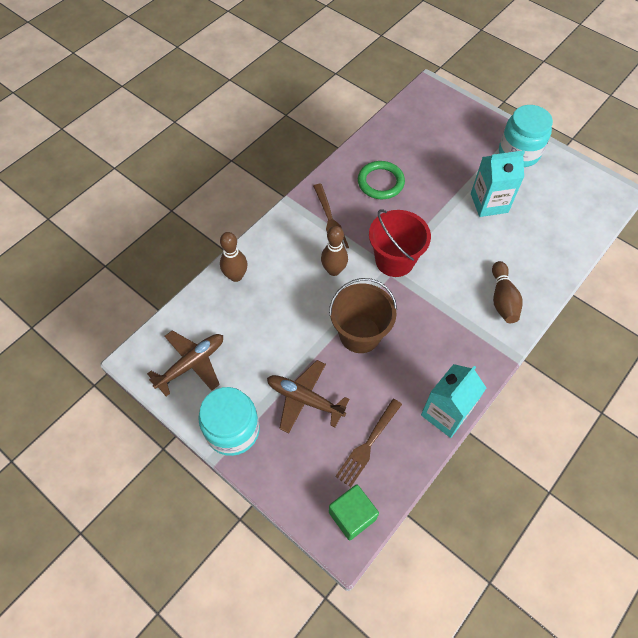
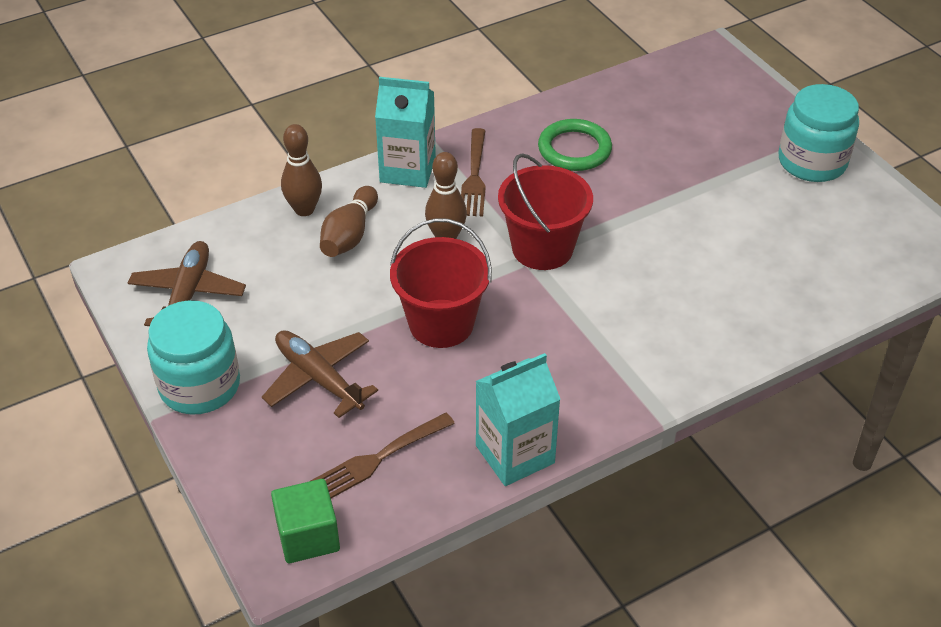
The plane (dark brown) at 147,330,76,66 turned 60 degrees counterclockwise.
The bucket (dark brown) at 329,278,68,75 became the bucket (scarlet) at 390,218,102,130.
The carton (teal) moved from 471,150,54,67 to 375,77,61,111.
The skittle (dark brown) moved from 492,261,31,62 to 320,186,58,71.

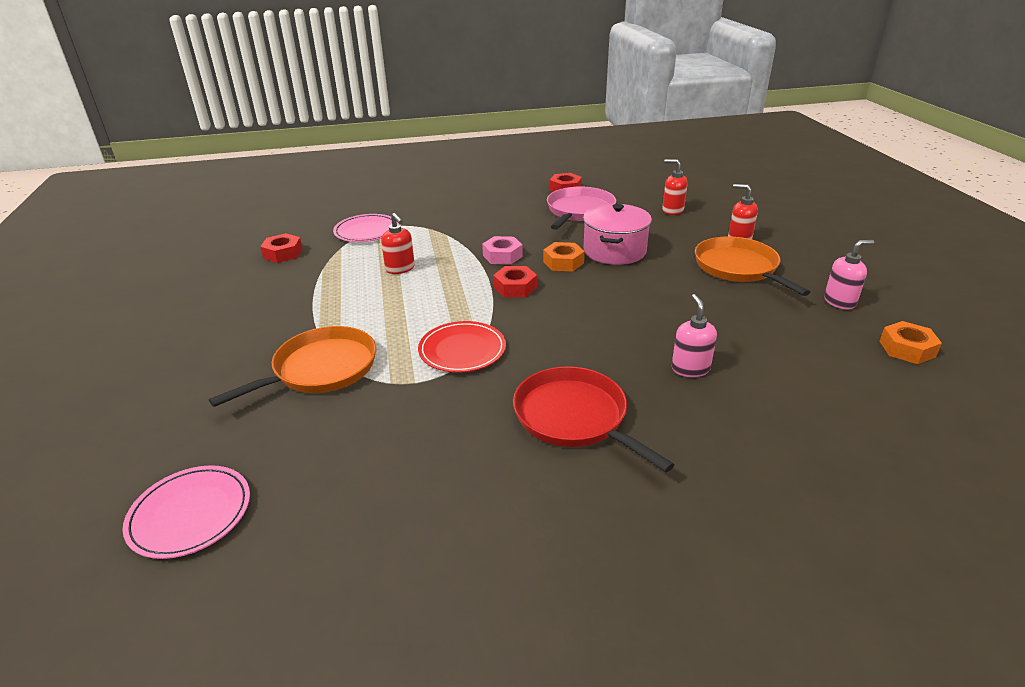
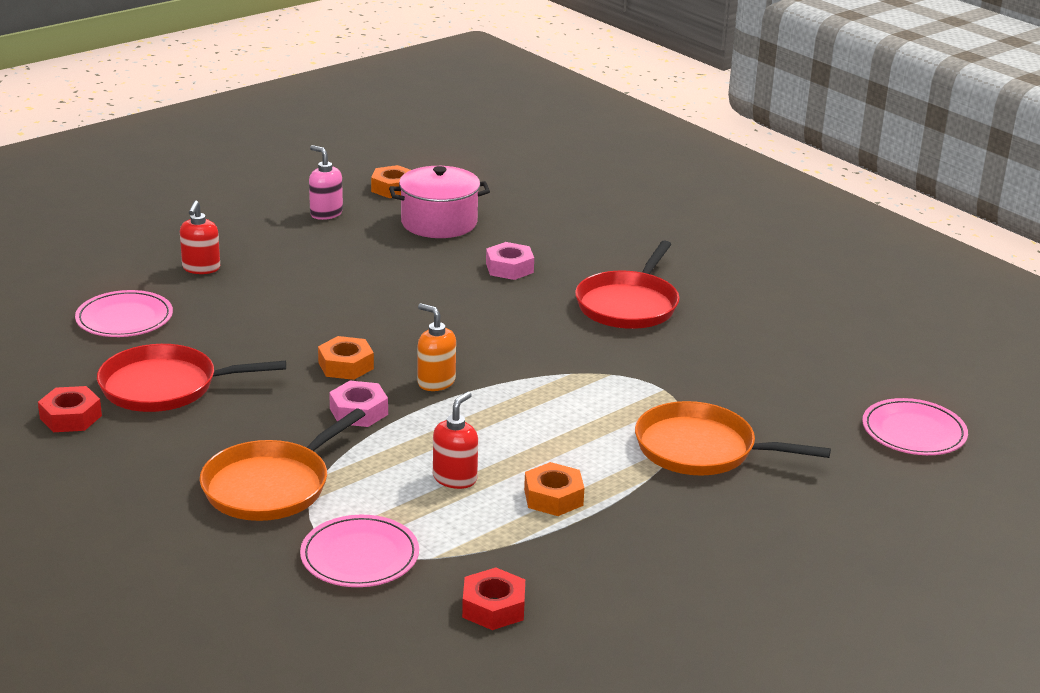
The dinner plate (scarlet) at 418,321,88,52 disappeared.
The nut (scarlet) at 493,266,44,31 was replaced by the pump bottle (orange-coloured) at 418,303,38,88.
The skillet (rose-pink) at 547,186,69,44 became the skillet (scarlet) at 97,344,189,68.
The cooking pot (rose-pink) moved from 583,204,69,61 to 389,166,101,72.
The pump bottle (scarlet) at 662,159,26,56 was replaced by the dinner plate (rose-pink) at 75,290,98,47.
The pump bottle (rose-pink) at 671,294,46,83 was replaced by the nut (rose-pink) at 486,242,48,38.
The skillet (orange-coloured) moved from 695,236,115,60 to 200,408,166,113.
The nut (orange-coloured) at 524,462,60,54 appeared.

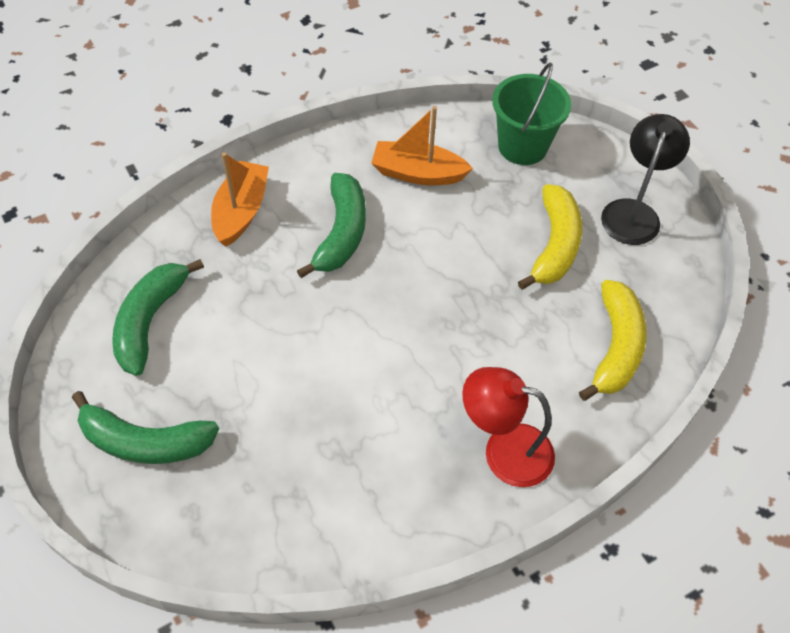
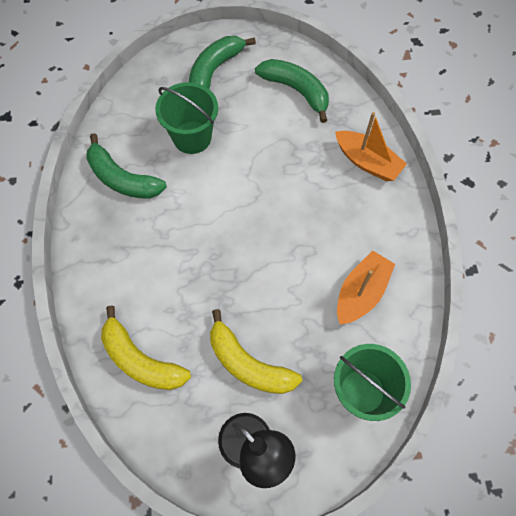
The banana fruit (emerald) moved from 297,173,69,105 to 86,133,81,66.
The desk lamp (scarlet) at 462,367,93,120 disappeared.
The bucket (emerald) at 155,82,63,72 appeared.

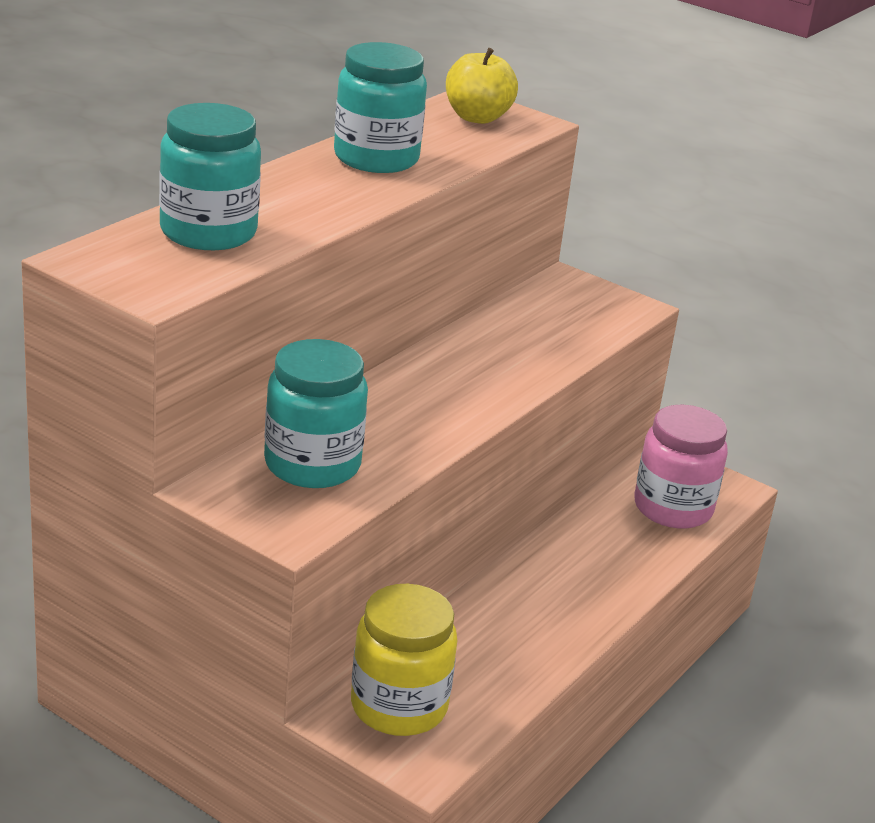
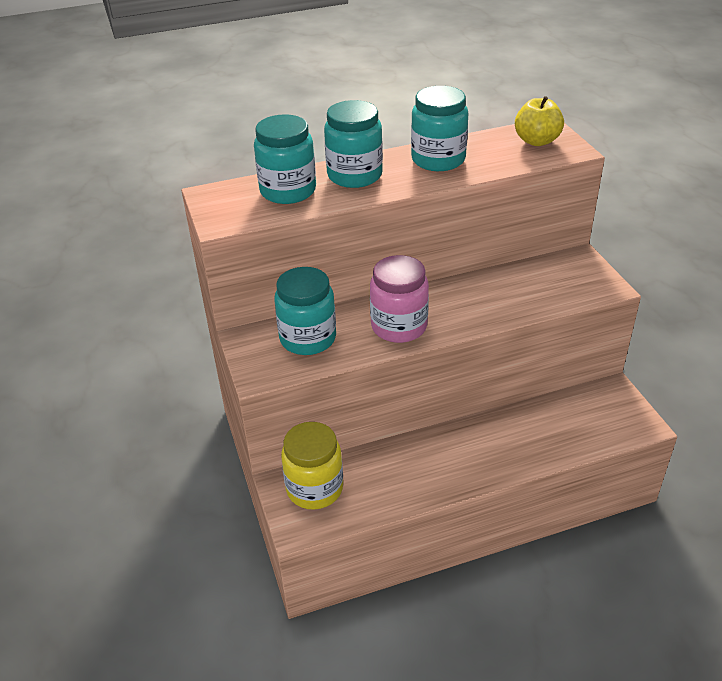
The jar (rose-pink) moved from 635,405,93,124 to 370,255,59,88.
The jar (teal) at 324,100,59,88 appeared.

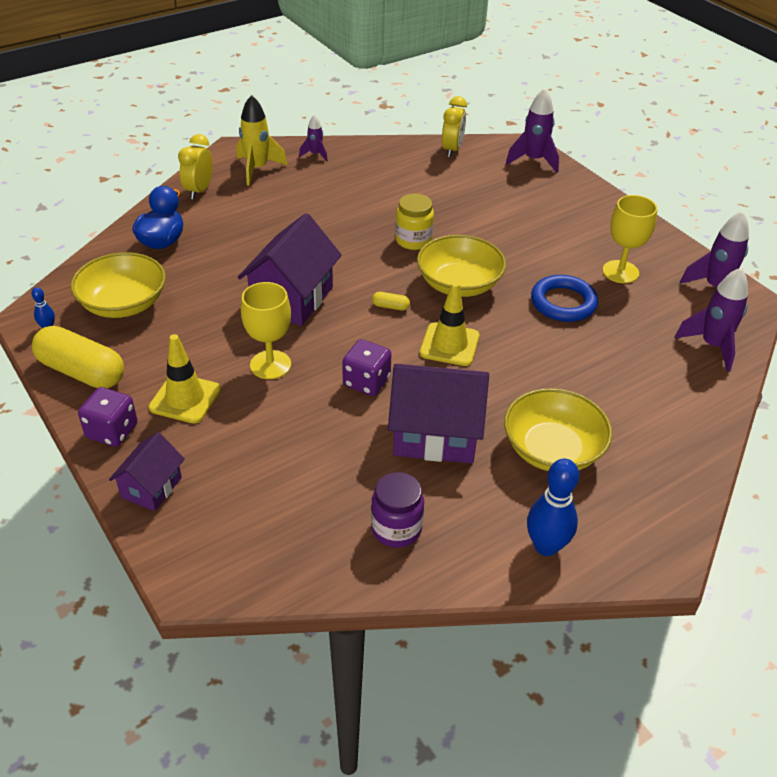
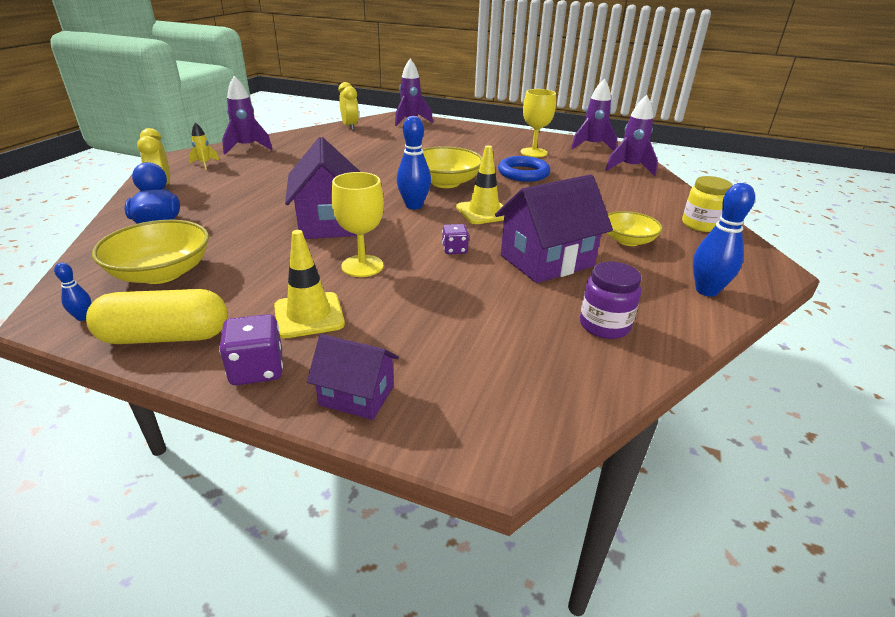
The cottage (royal purple) at 109,432,76,79 turned 60 degrees counterclockwise.
The rocket (yellow) at 236,95,52,90 changed to 0.57 times the size.
The rocket (royal purple) at 299,115,29,46 changed to 1.77 times the size.
The die (royal purple) at 342,339,50,57 changed to 0.65 times the size.
The pill shape (yellow) at 372,292,38,19 was replaced by the skittle (royal blue) at 397,116,34,93.
The jar (yellow) moved from 395,194,39,56 to 682,176,51,56.
The deep dish (yellow) at 504,388,108,83 changed to 0.64 times the size.

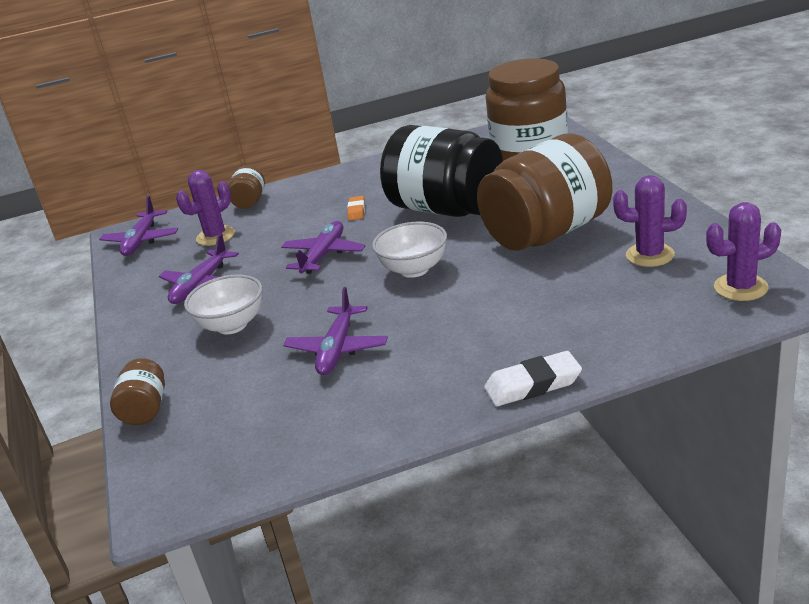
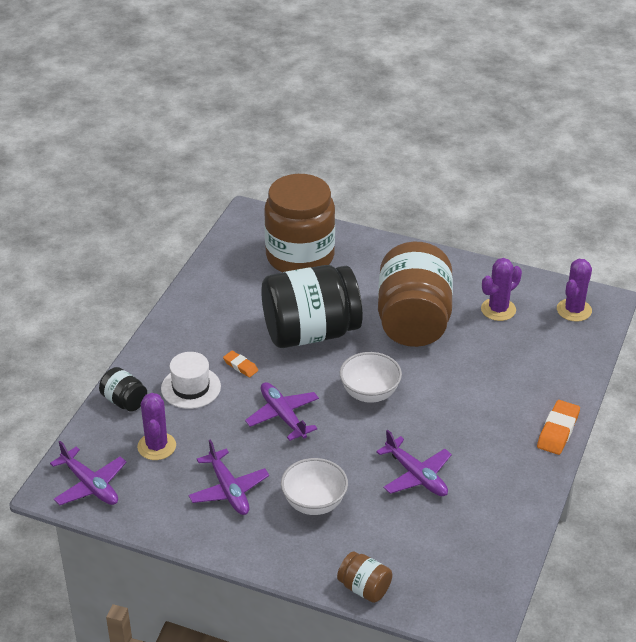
The jar (dark brown) at 229,165,36,44 became the jar (jet-black) at 99,367,48,45.
The pencil eraser (pure white) at 484,351,98,56 became the pencil eraser (orange-coloured) at 537,400,43,55.
The hat (pure white) at 161,352,60,57 appeared.

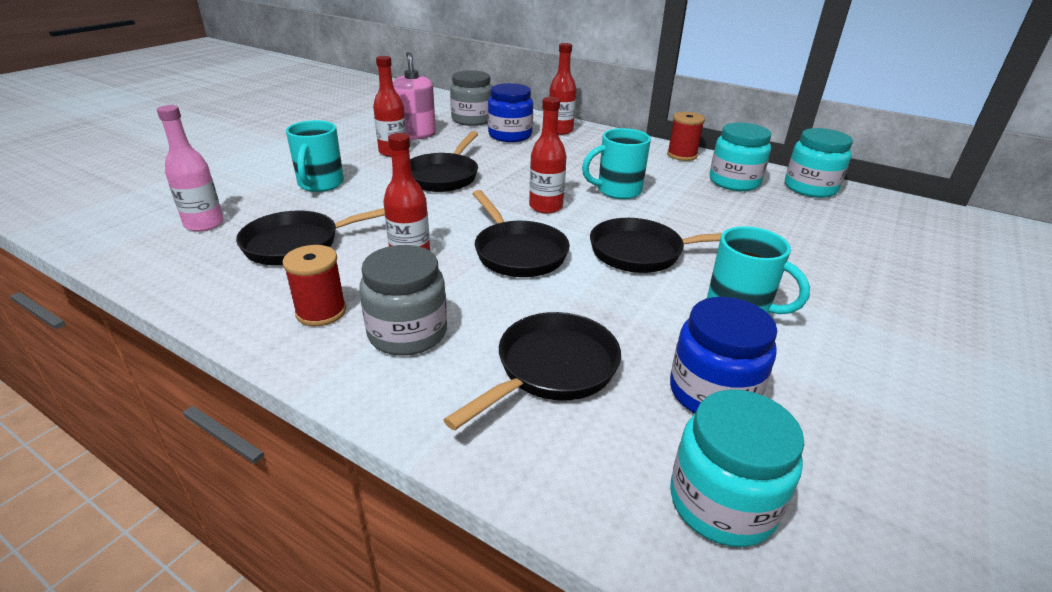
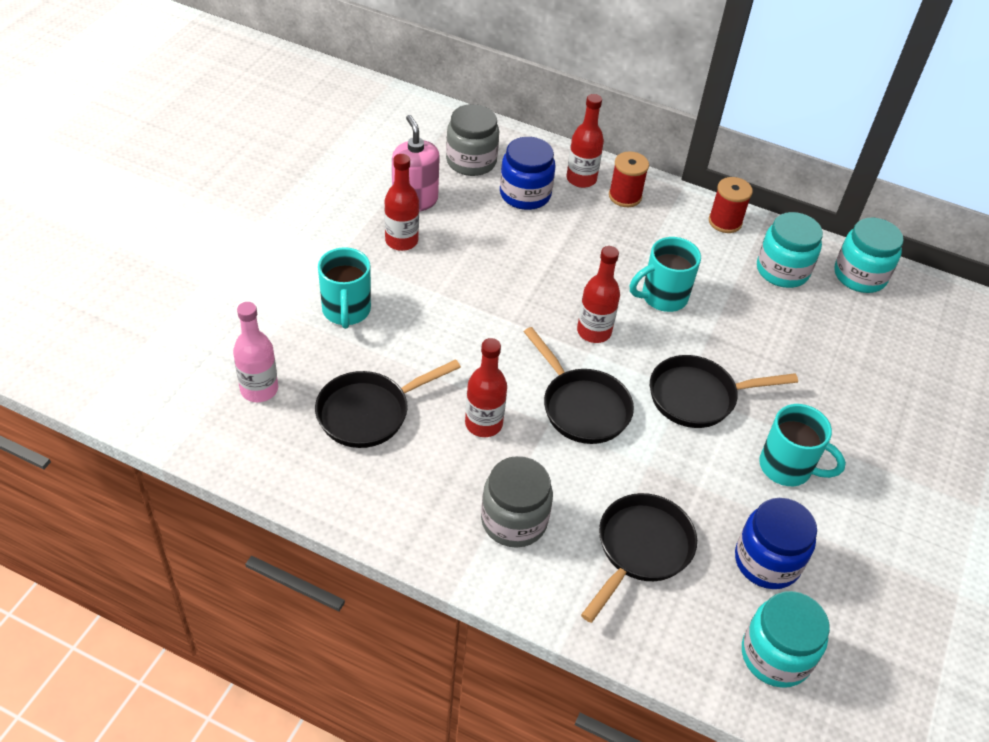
The reel of thread (scarlet) moved from 282,245,64,81 to 609,152,40,55.
The skillet (jet-black) at 410,131,68,61 disappeared.

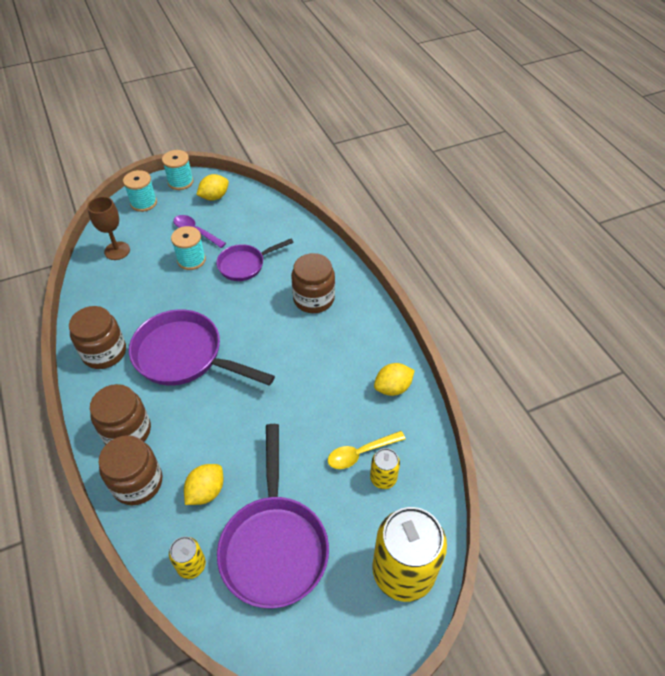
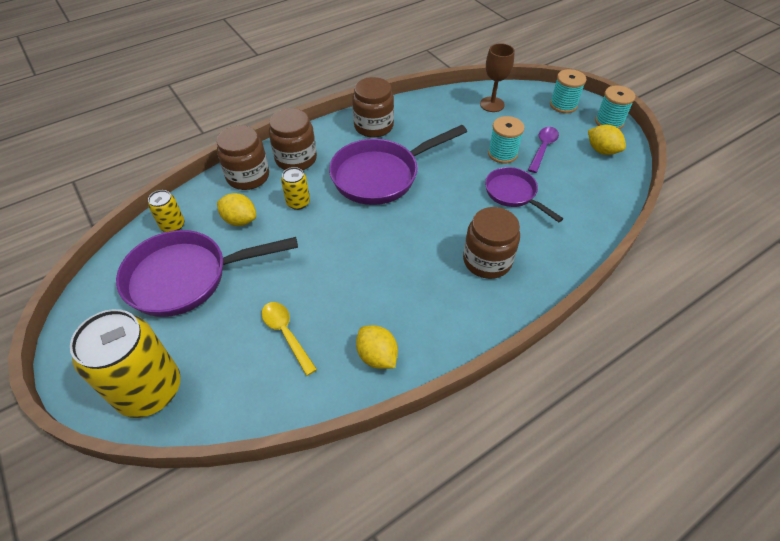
The skillet (royal purple) at 129,309,146,77 turned 135 degrees counterclockwise.
The tin (yellow) moved from 370,448,30,41 to 281,167,29,43.

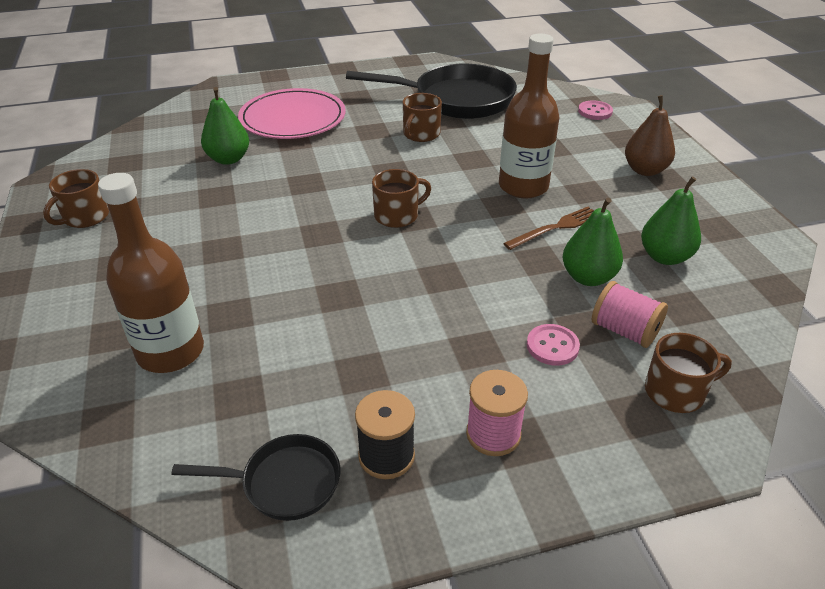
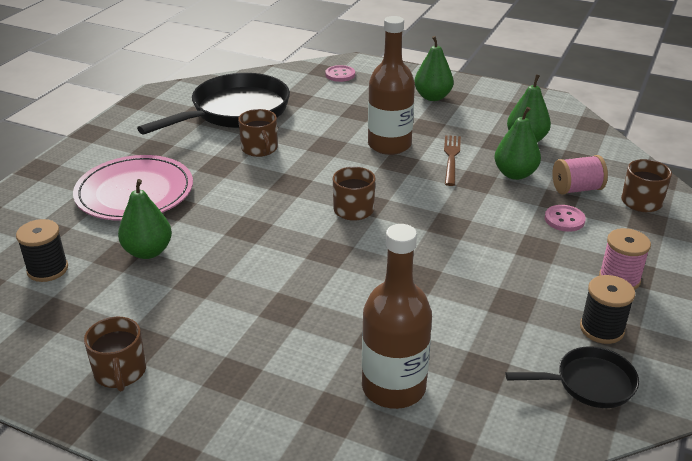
The skillet (jet-black) at 171,434,169,87 turned 45 degrees clockwise.
The pear (dark brown) at 625,95,50,81 became the pear (emerald) at 414,36,40,65.
The reel of thread (jet-black) at 16,219,52,63 appeared.

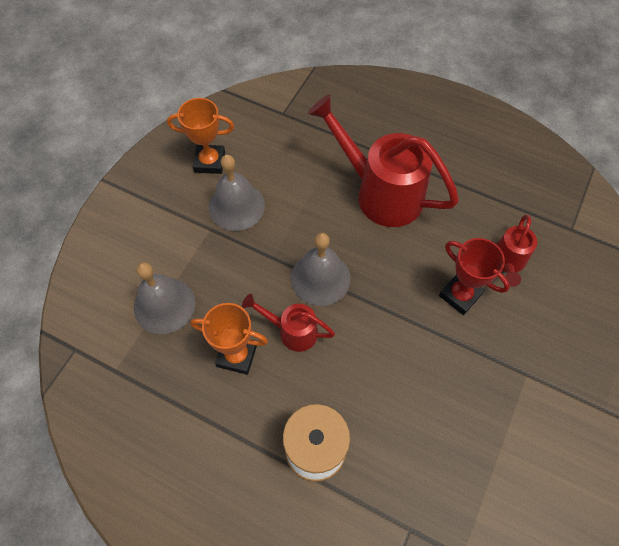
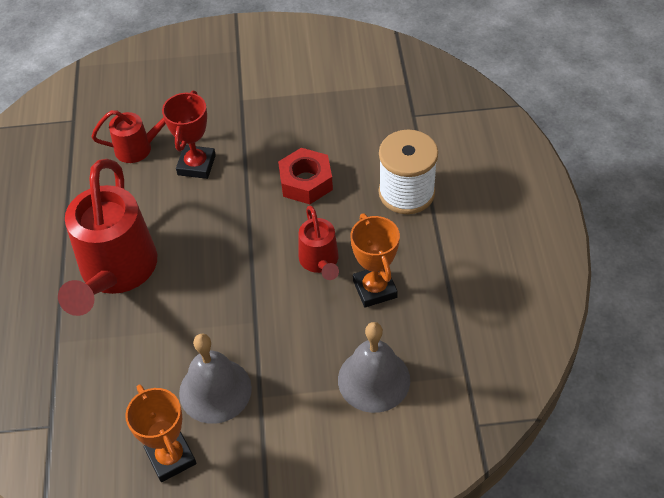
The hand bell (gray) at 291,233,60,73 disappeared.
The nut (scarlet) at 278,148,55,56 appeared.

